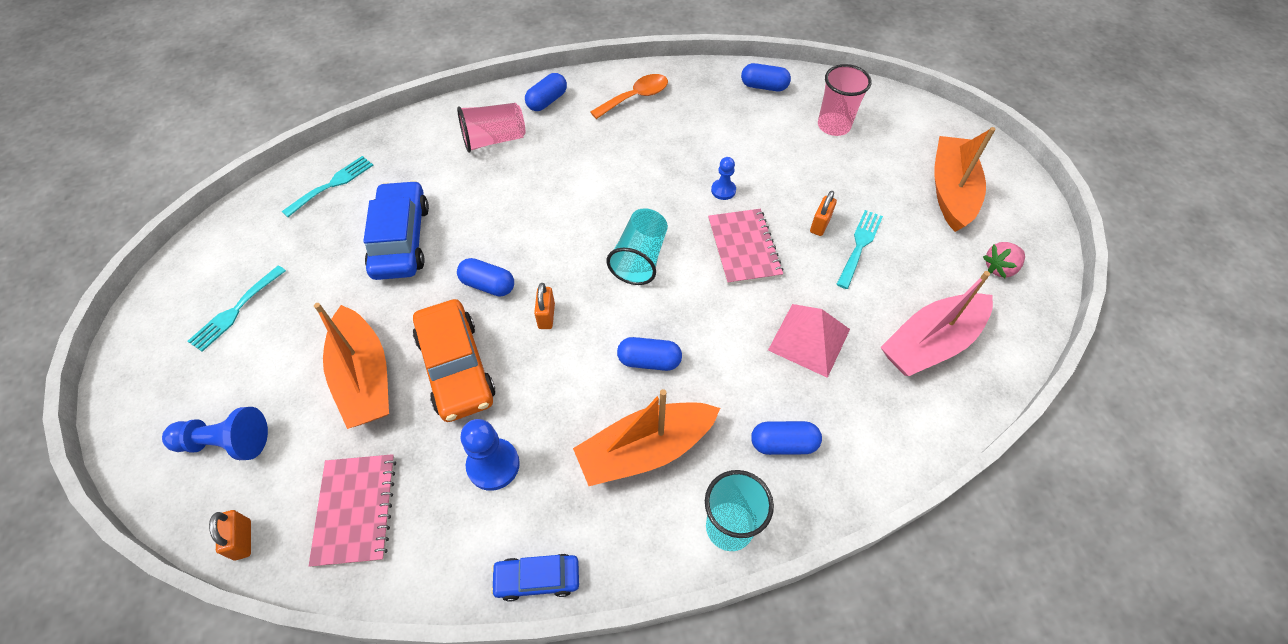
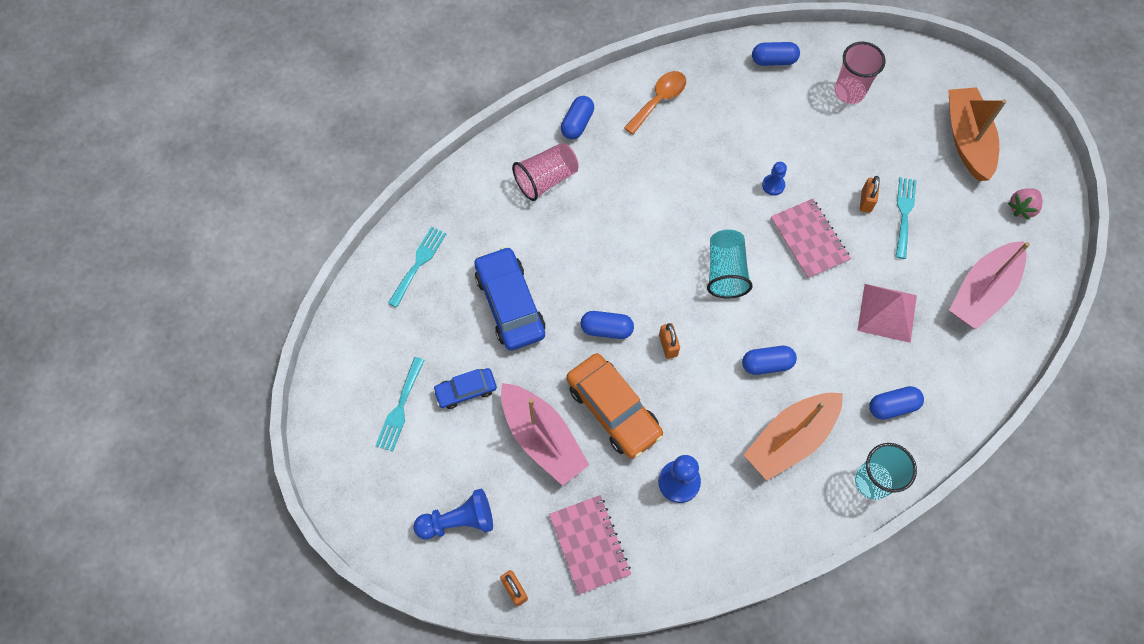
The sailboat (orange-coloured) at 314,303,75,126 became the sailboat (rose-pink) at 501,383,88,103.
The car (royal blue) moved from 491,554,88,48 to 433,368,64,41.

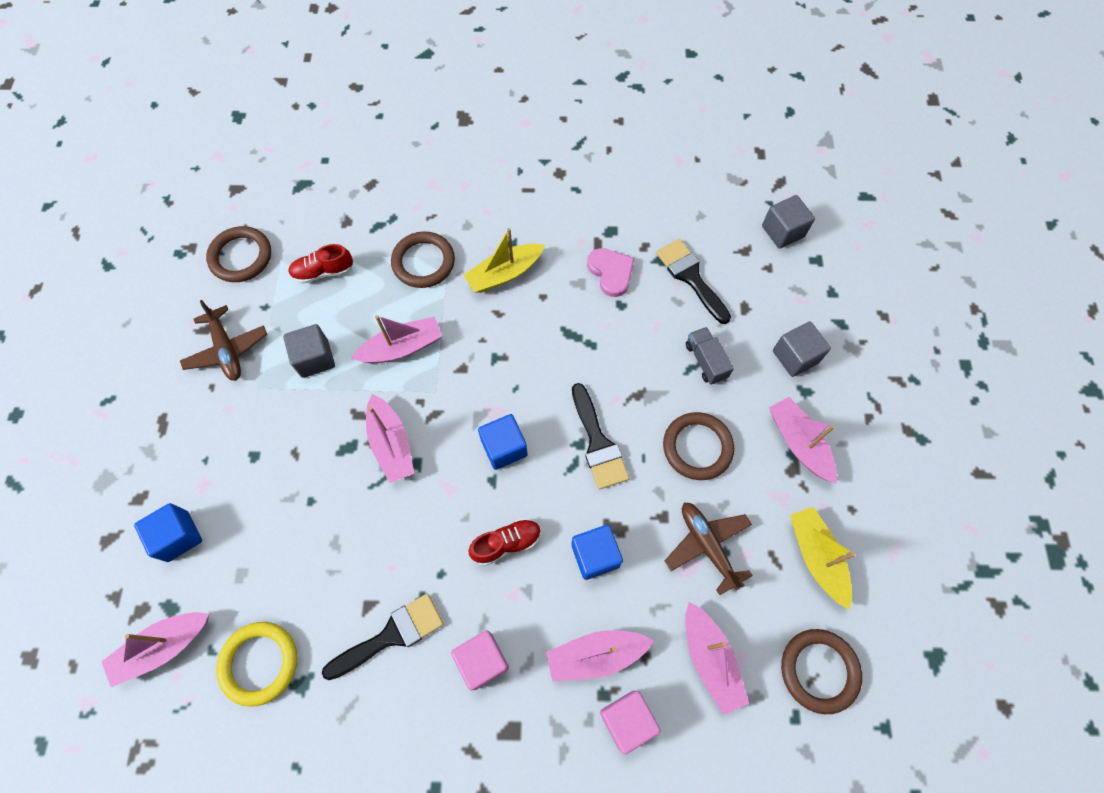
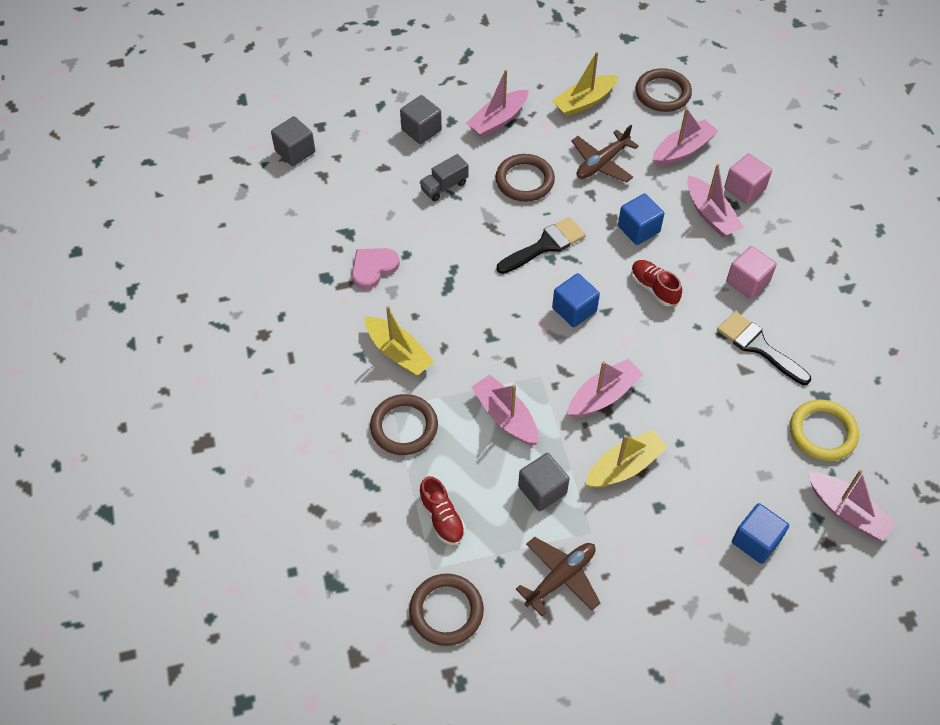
The paint brush (jet-black) at 656,239,75,85 disappeared.
The sailboat (yellow) at 585,430,83,58 appeared.

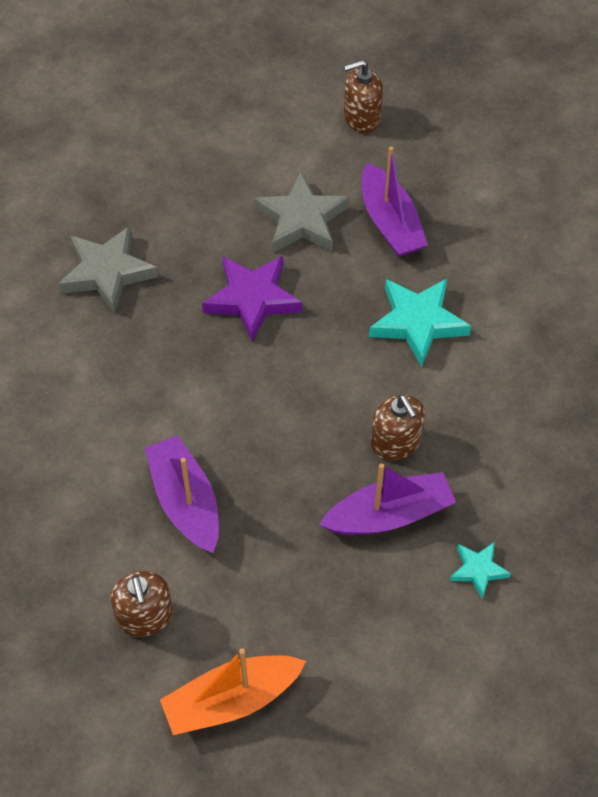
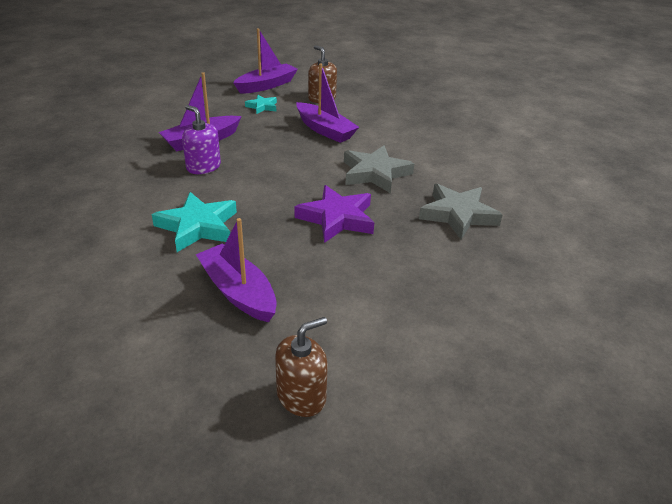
The sailboat (orange-coloured) at 160,648,146,87 became the sailboat (royal purple) at 233,28,65,66.
The star shape (gray) moved from 254,172,95,80 to 344,145,70,48.
The pump bottle (dark brown) at 371,395,54,65 became the pump bottle (royal purple) at 182,105,39,69.
The star shape (teal) moved from 450,542,61,58 to 245,95,32,19.

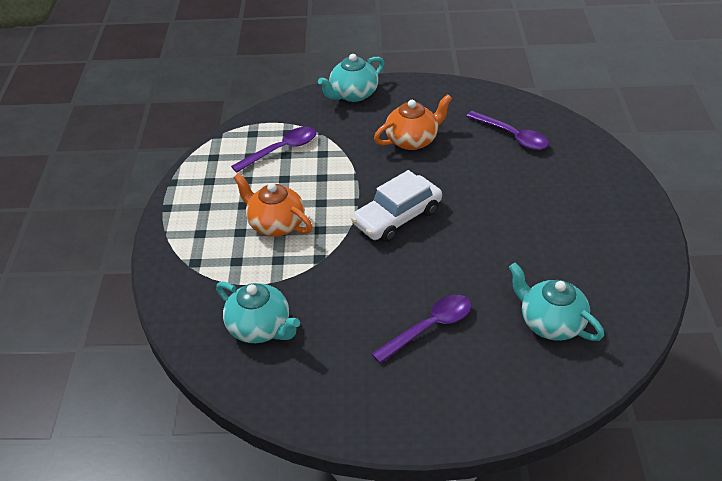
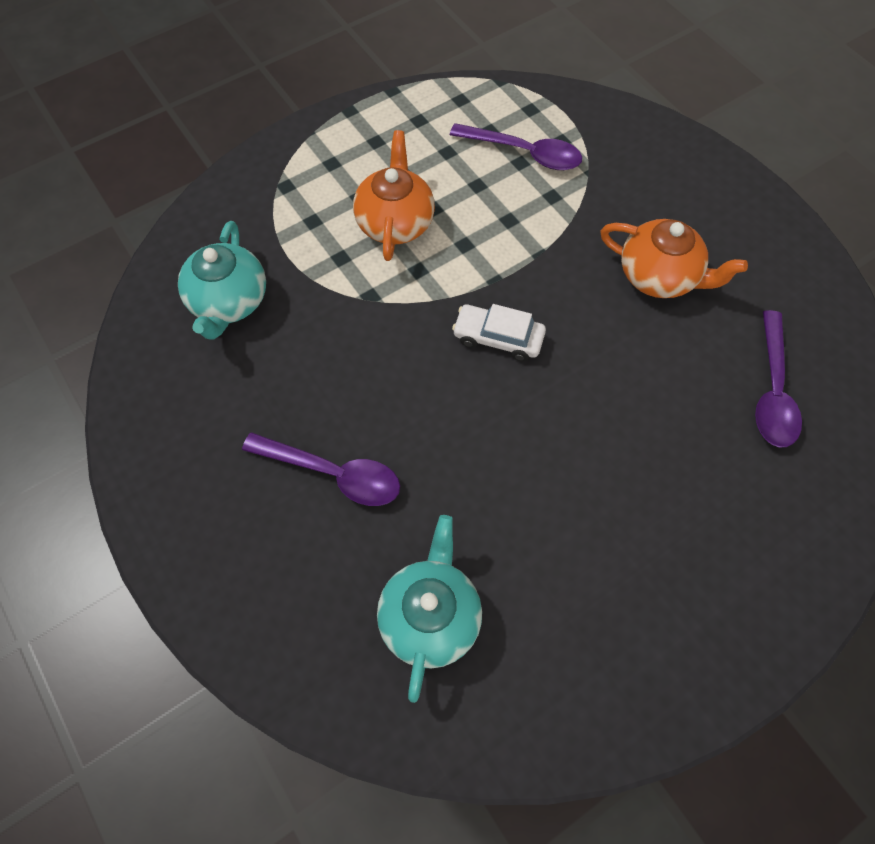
The teapot (teal) at 318,54,66,48 disappeared.
The car (pure white) at 351,170,91,72 changed to 0.64 times the size.

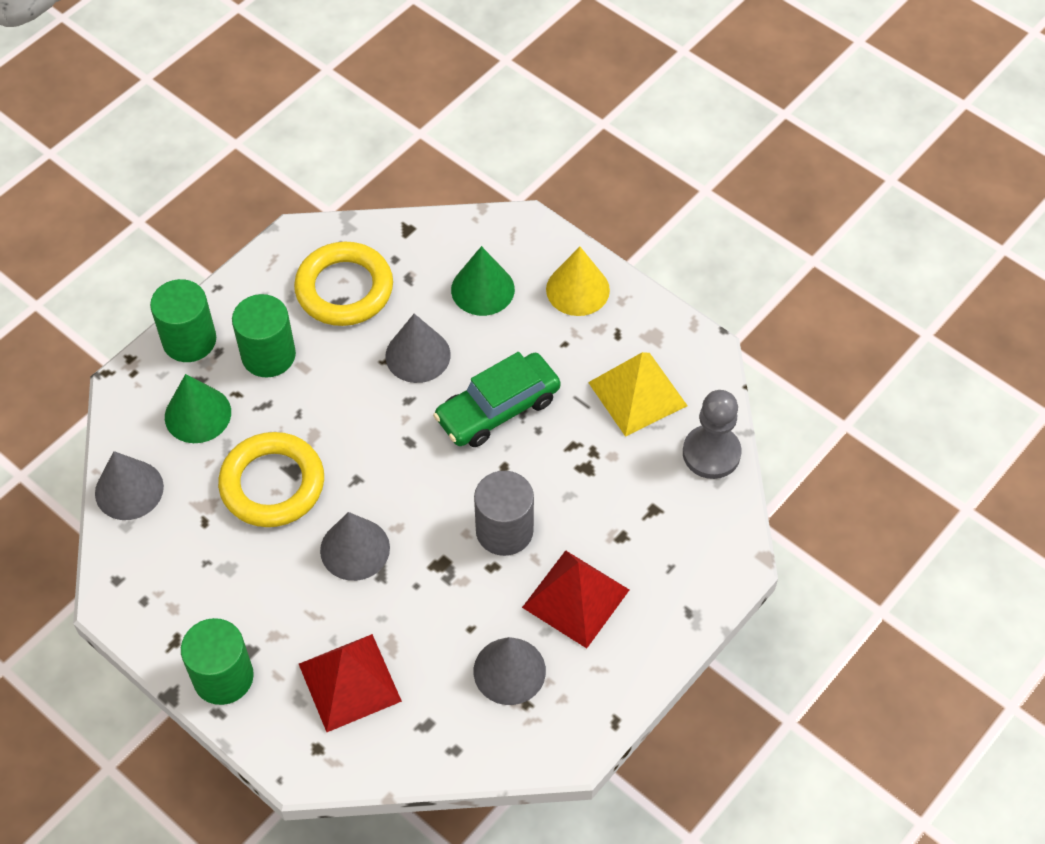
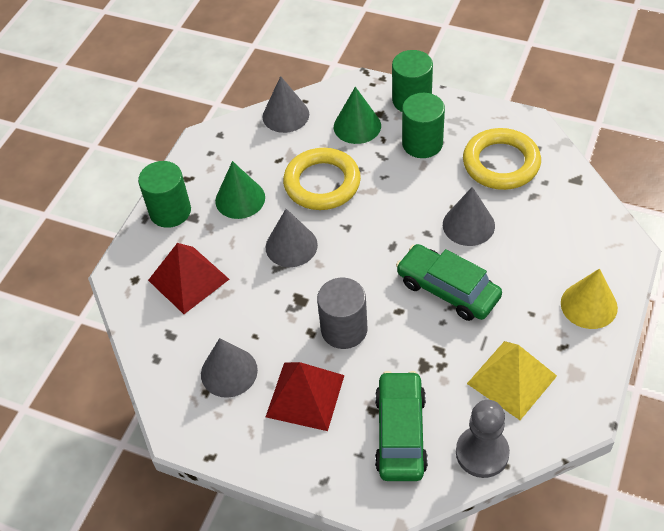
The cone (emerald) moved from 451,246,64,70 to 215,161,50,58.
The car (emerald) at 375,371,53,110 appeared.

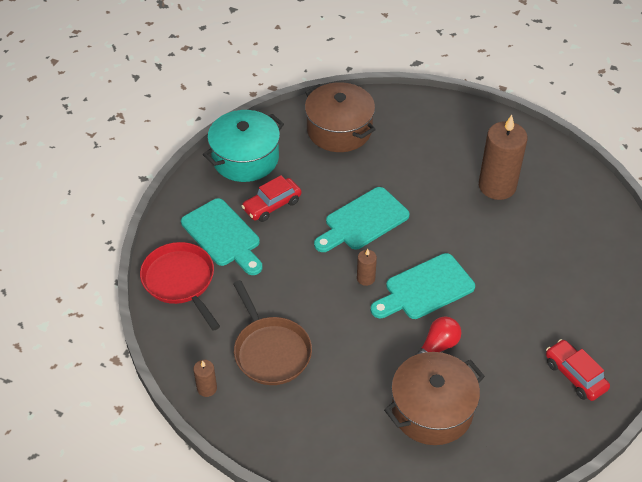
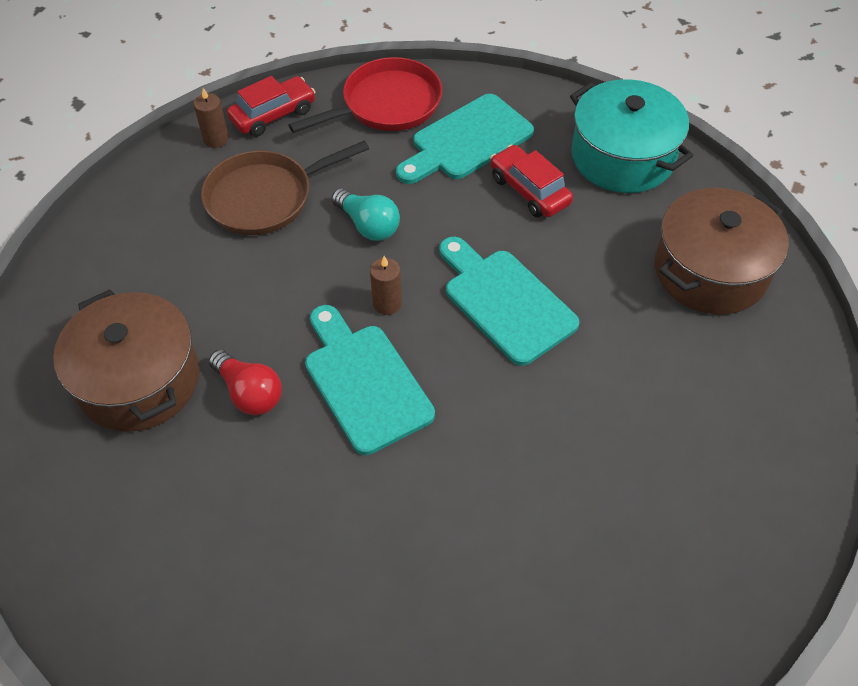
The candle (dark brown) at 479,115,49,85 disappeared.
The car (scarlet) moved from 546,339,64,62 to 227,76,88,61.
The lightbulb (teal) at 331,188,69,53 appeared.

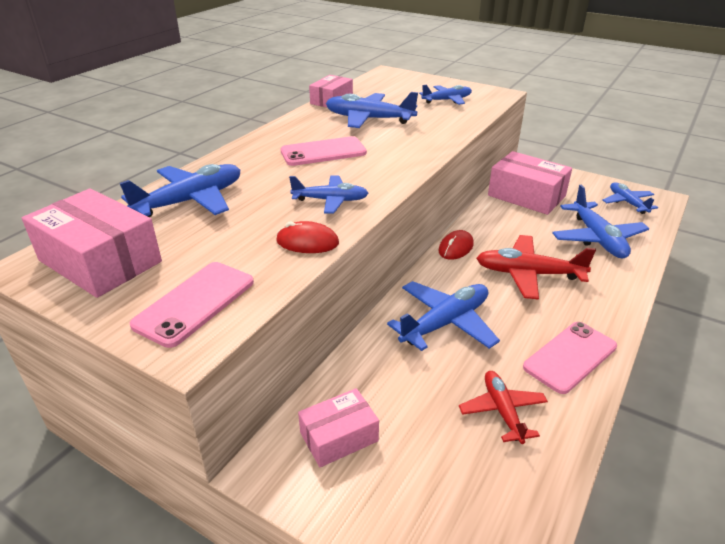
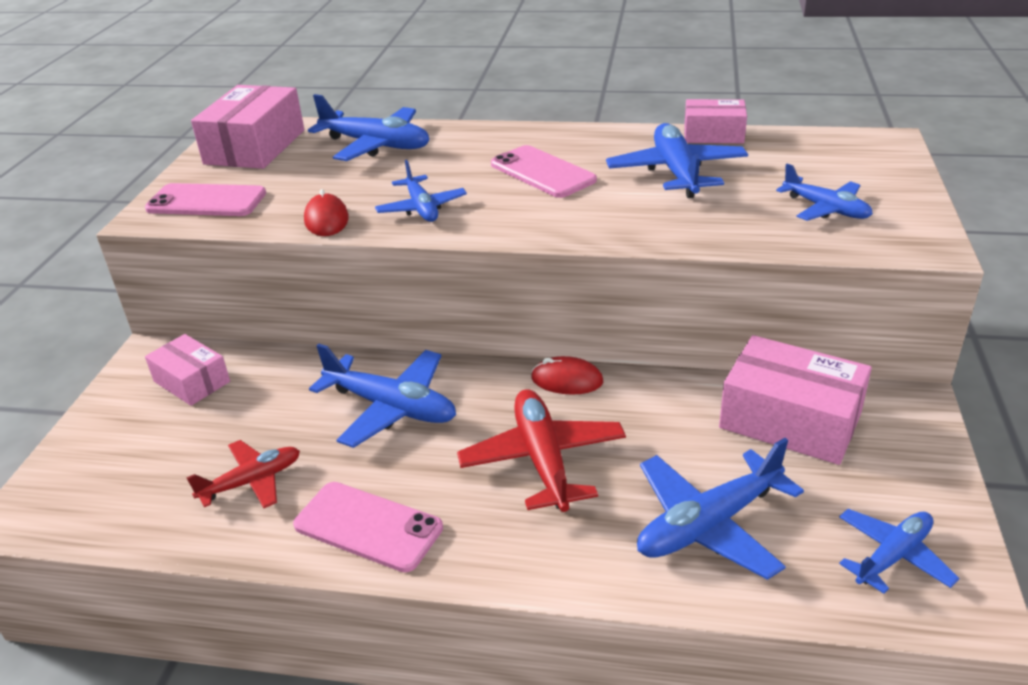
The package (rose-pink) at 488,151,84,64 turned 75 degrees counterclockwise.

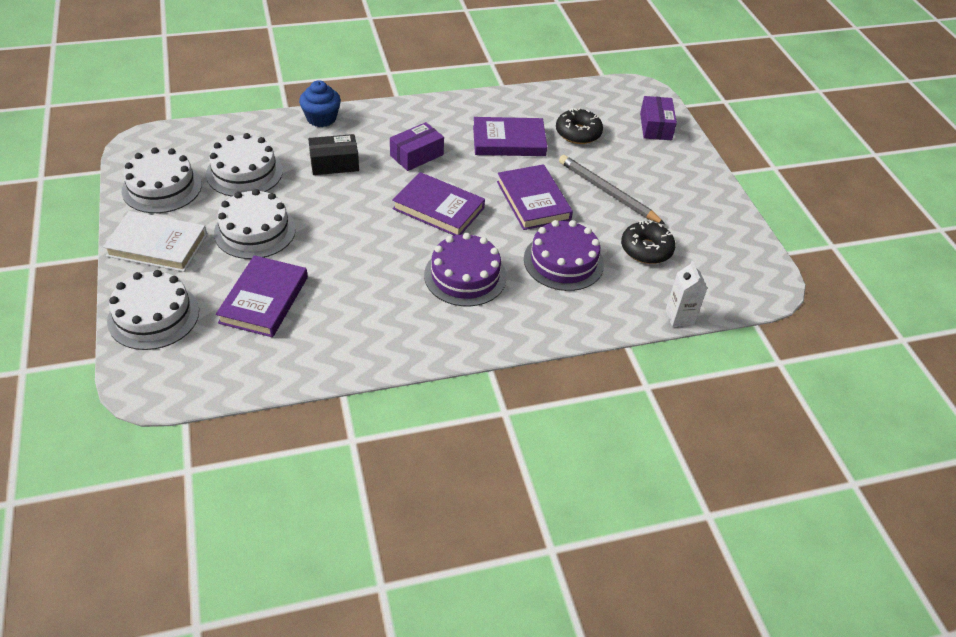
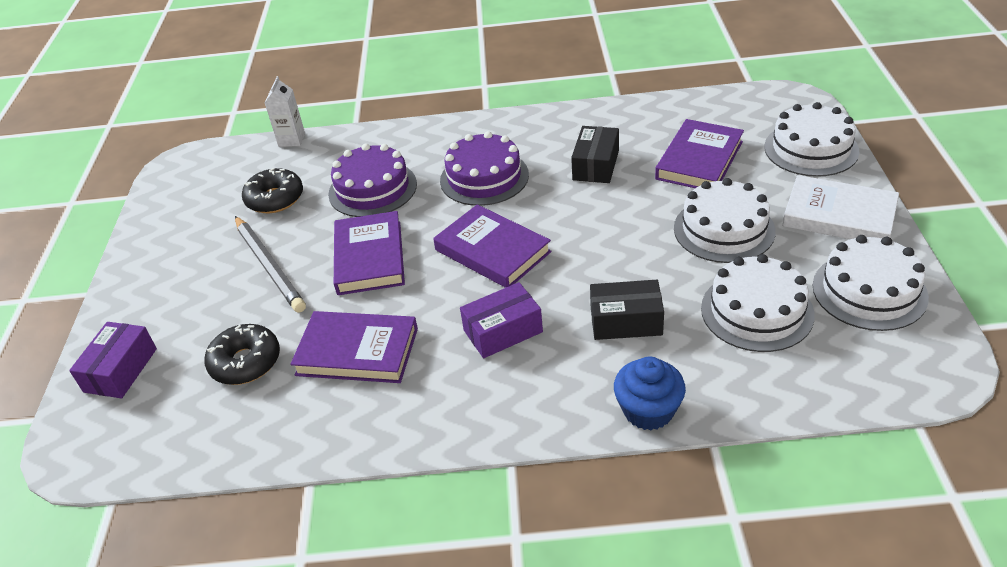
The package (jet-black) at 571,126,48,57 appeared.

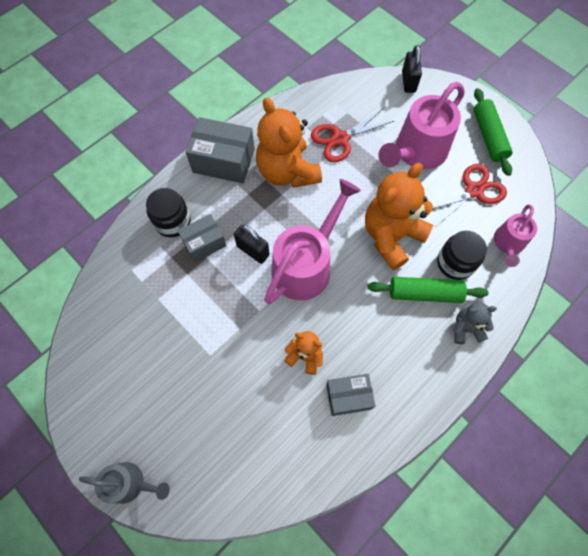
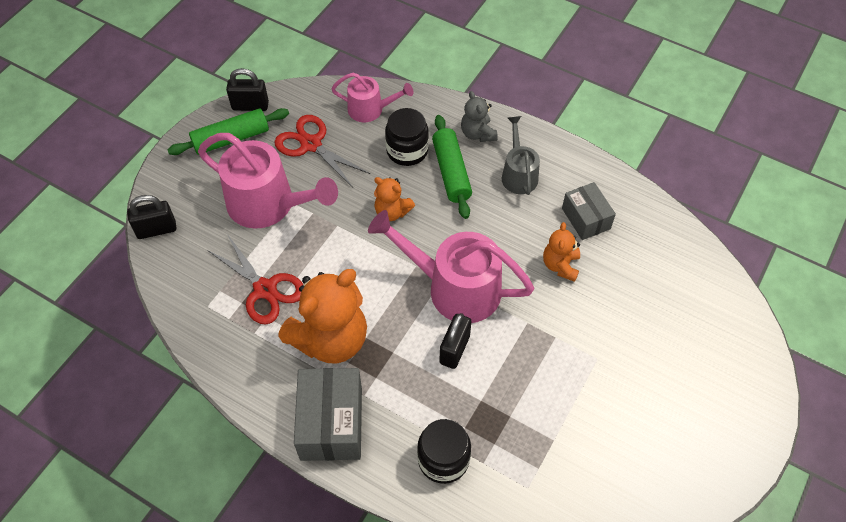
The watering can (gray) moved from 79,462,91,42 to 502,116,38,79.
The package (gray) at 177,214,49,49 disappeared.
The teddy (orange-coloured) at 365,163,68,107 changed to 0.50 times the size.
The padlock (jet-black) at 226,68,43,43 appeared.

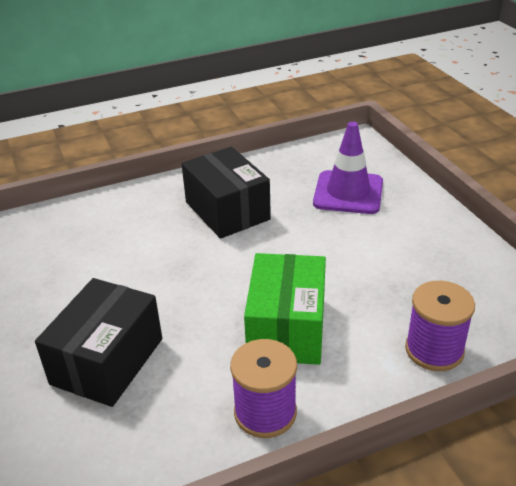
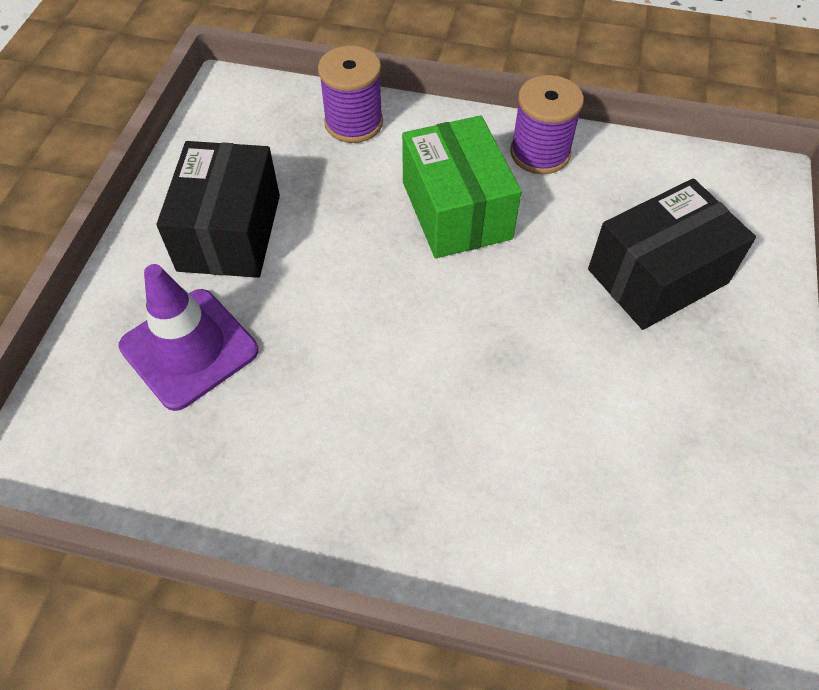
The package (jet-black) moved from 182,147,89,92 to 156,141,124,137.
The package (emerald) at 244,253,82,112 turned 60 degrees counterclockwise.

